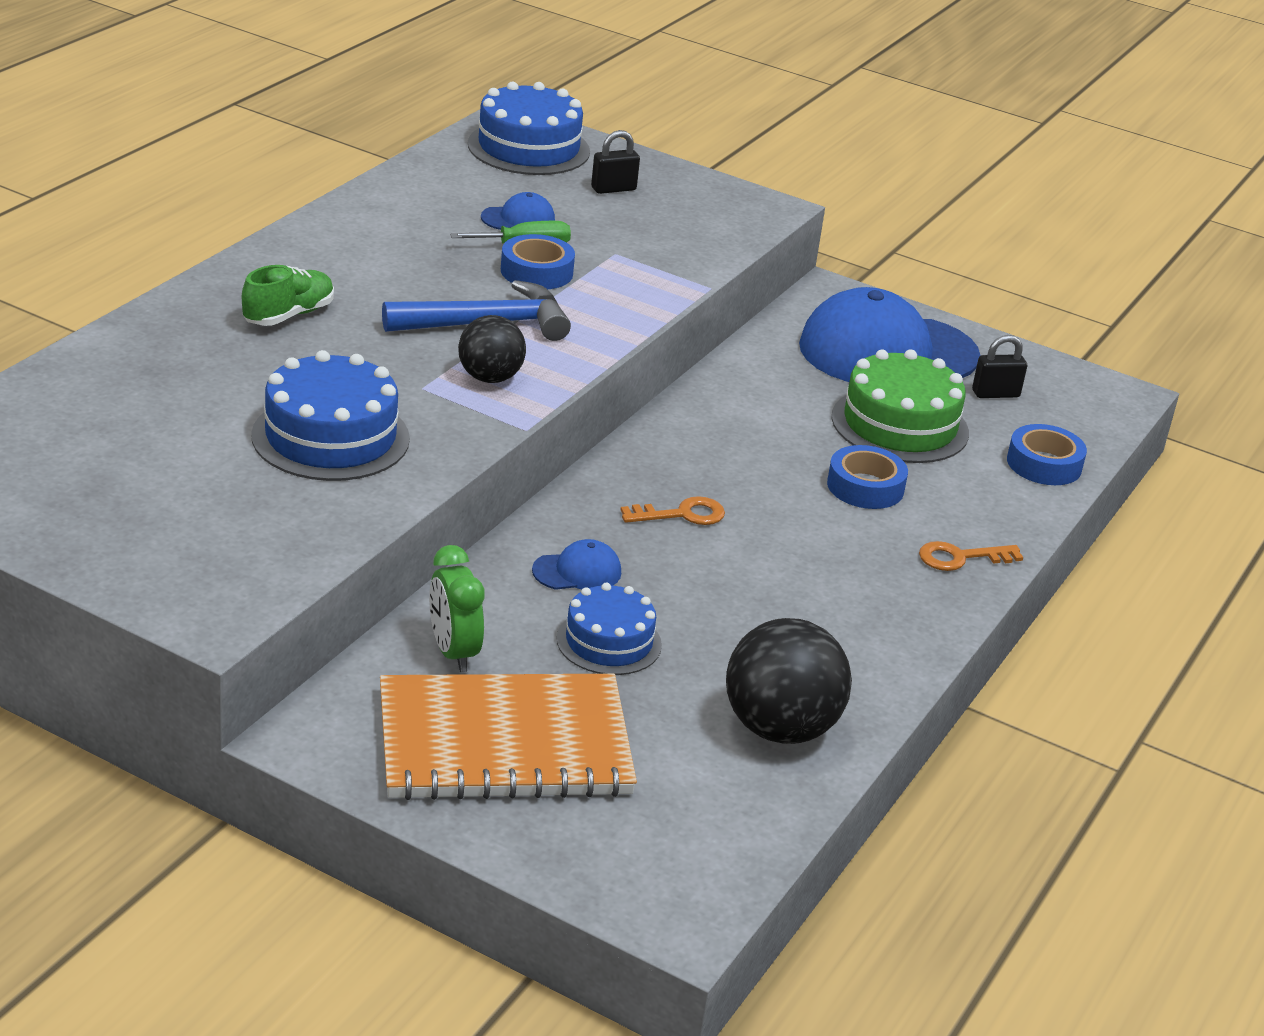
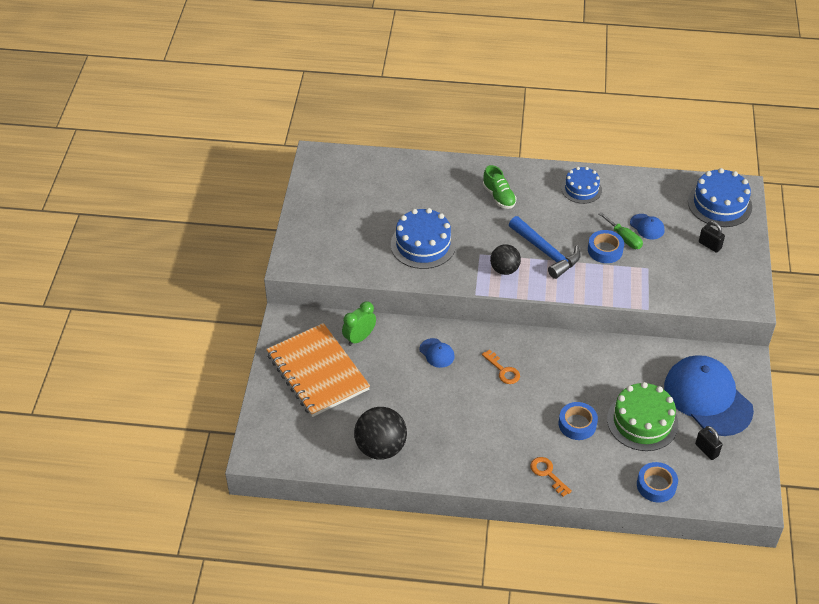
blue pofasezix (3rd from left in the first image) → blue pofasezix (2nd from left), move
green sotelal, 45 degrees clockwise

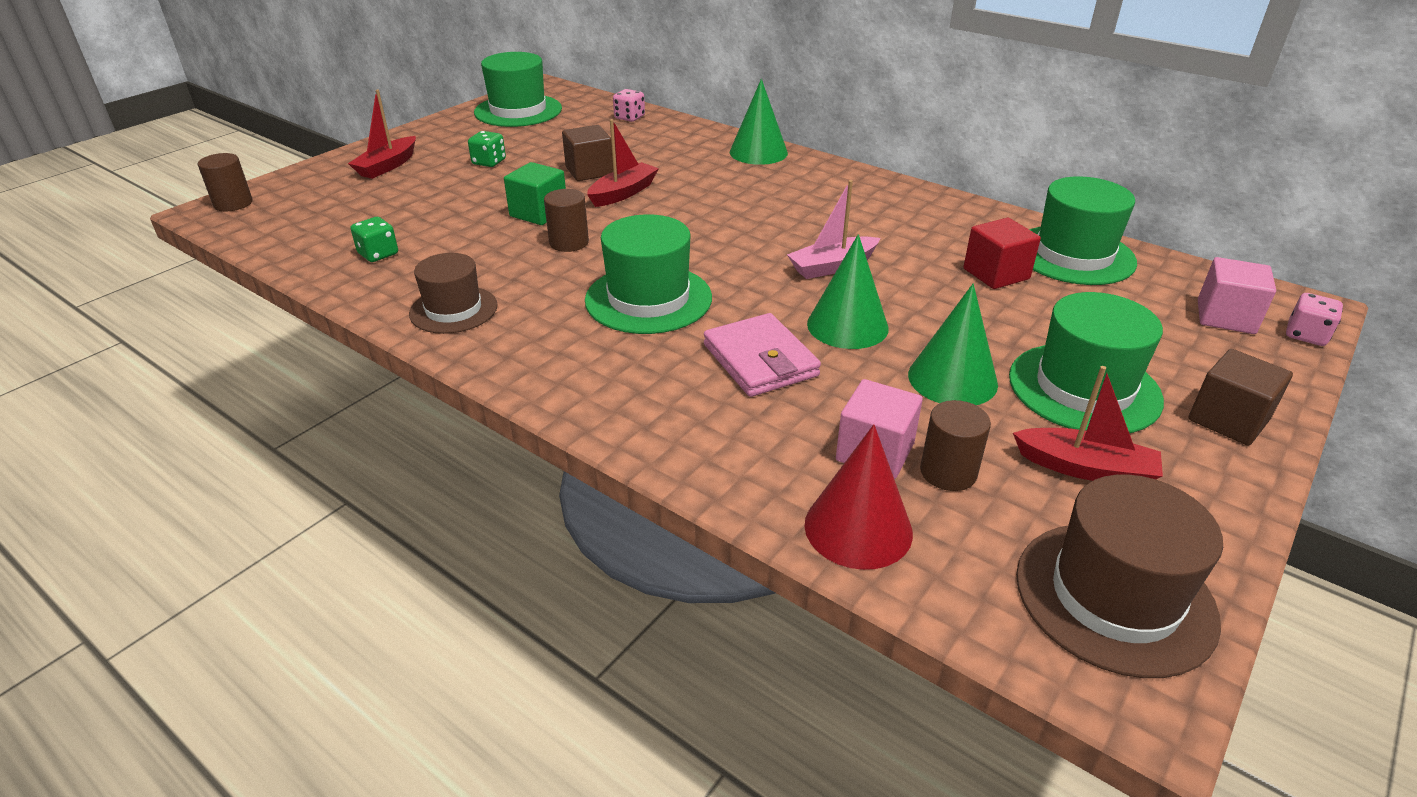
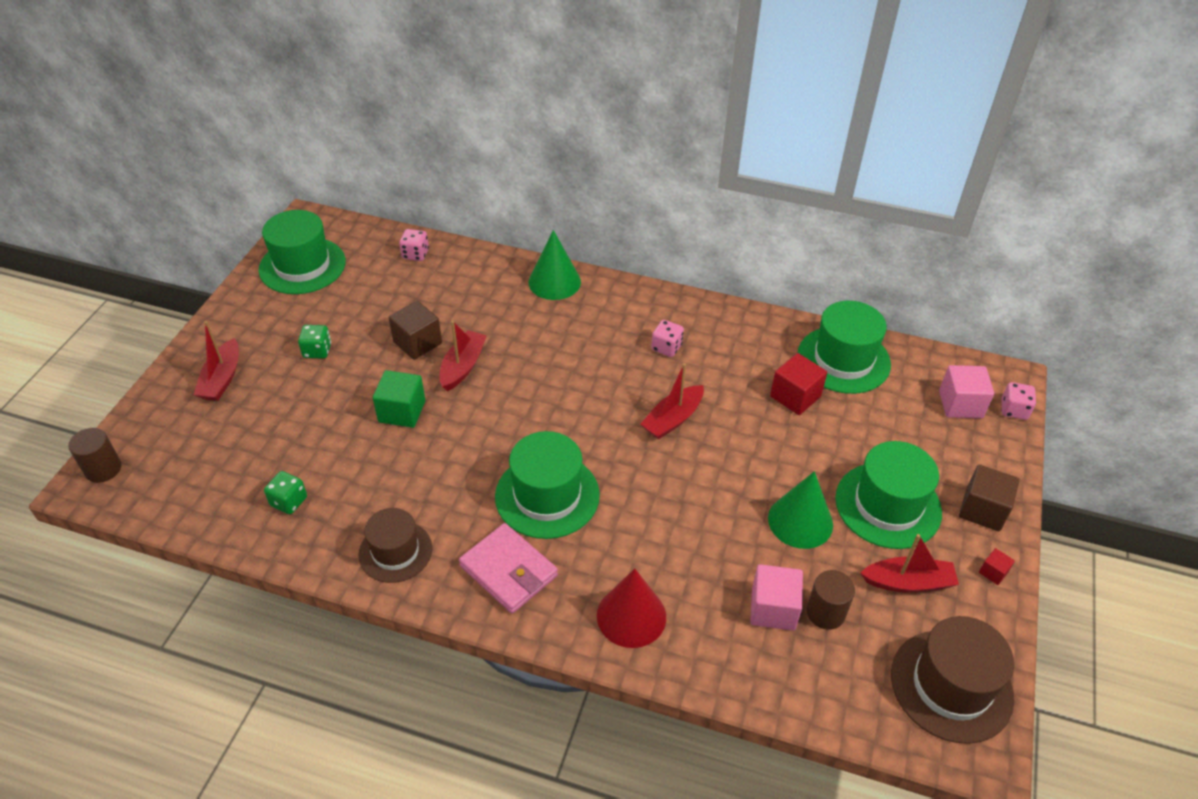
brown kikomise (2nd from left) → -
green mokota (2nd from left) → -
- → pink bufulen (2nd from left)
- → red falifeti (2nd from left)
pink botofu, move
red mokota, move
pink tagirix → red tagirix (3rd from left)

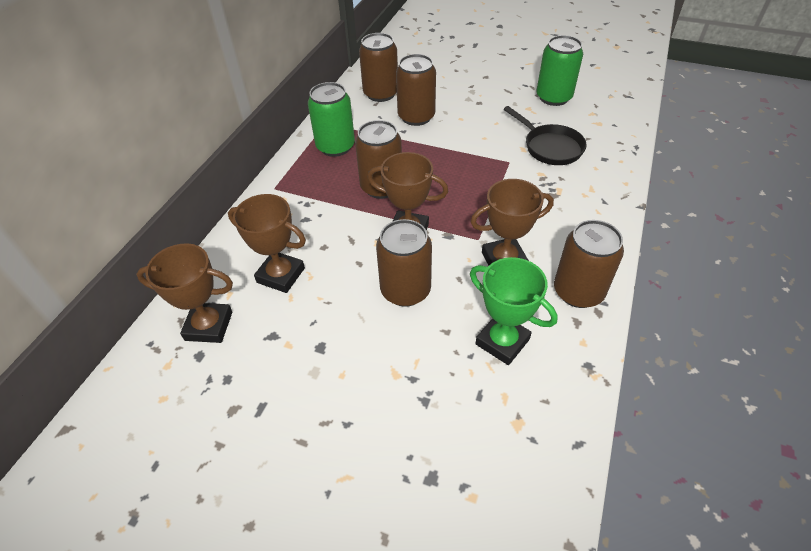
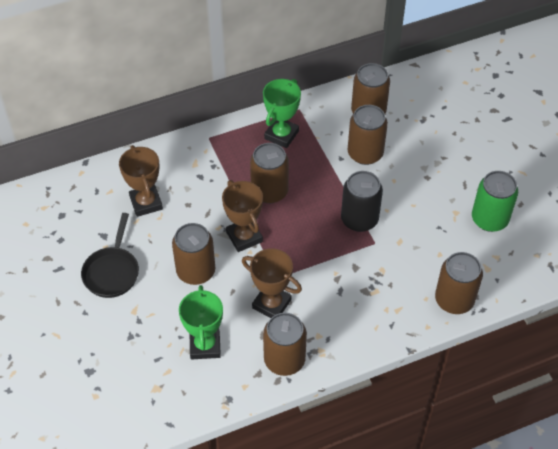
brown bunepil (1st from left) → -
- → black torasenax
- → brown torasenax (6th from left)
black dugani, move
green torasenax (1st from left) → green bunepil (2nd from left)

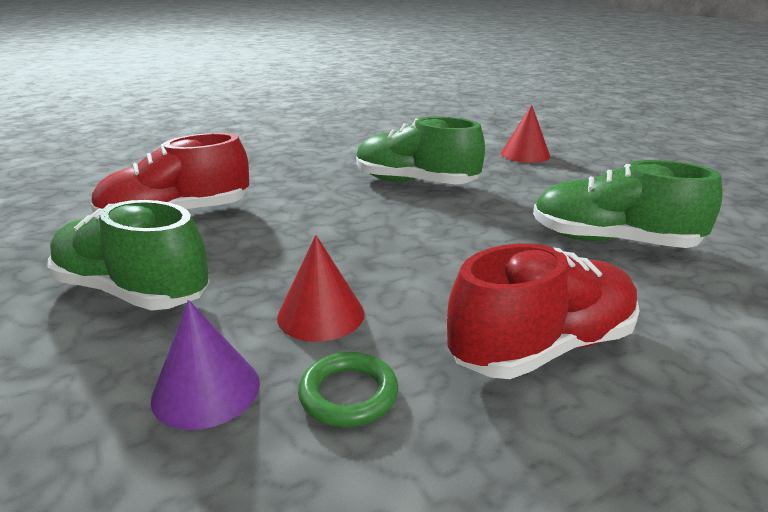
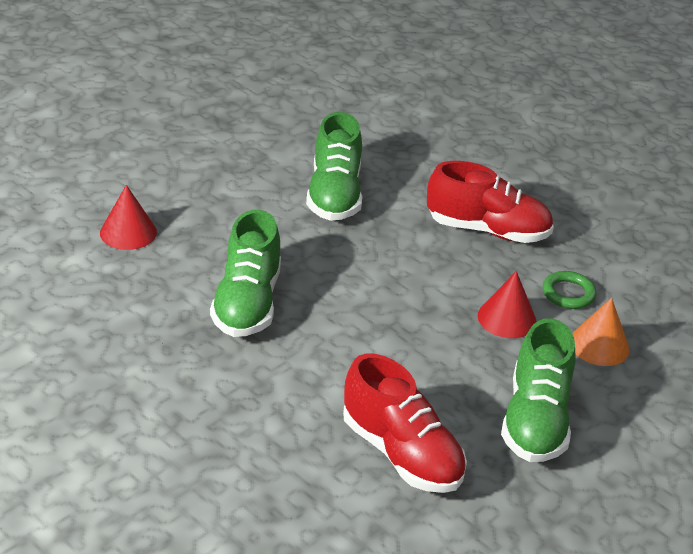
purple mokota → orange mokota
red sotelal (2nd from left), 150 degrees clockwise

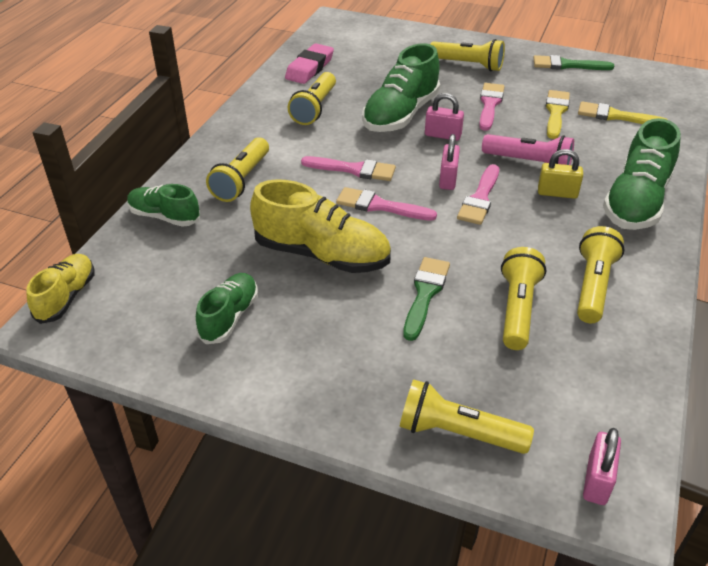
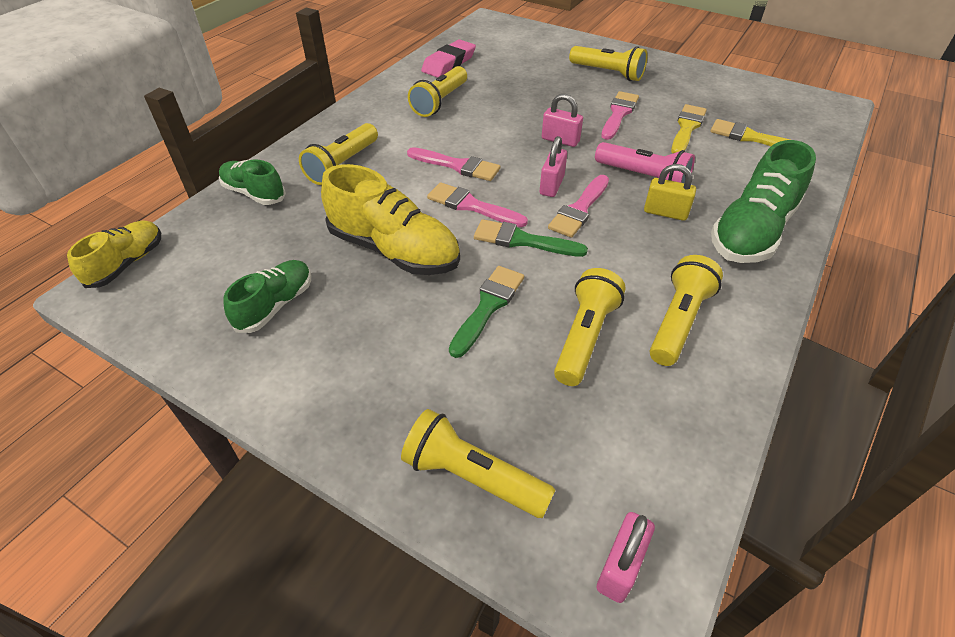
green sotelal (3rd from left) → -
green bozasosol (2nd from left), move

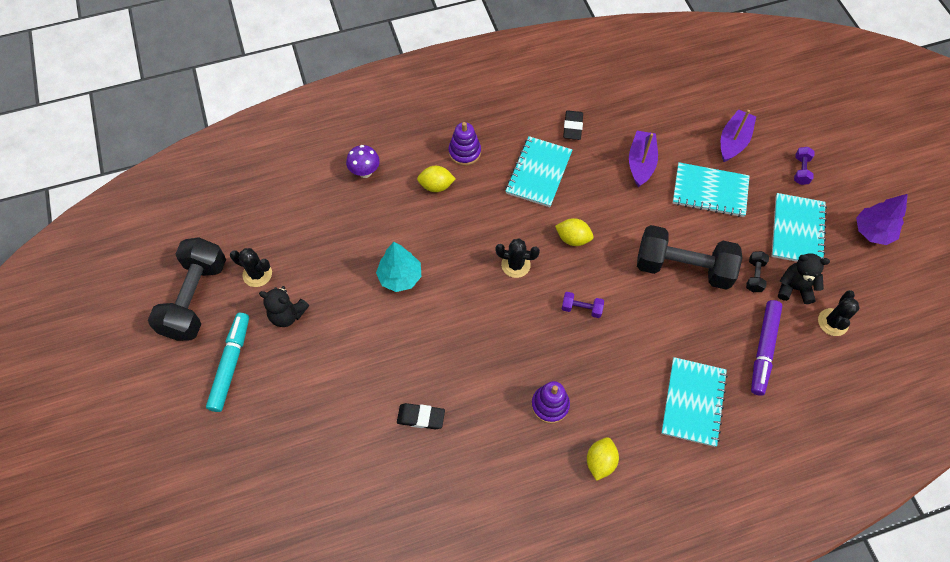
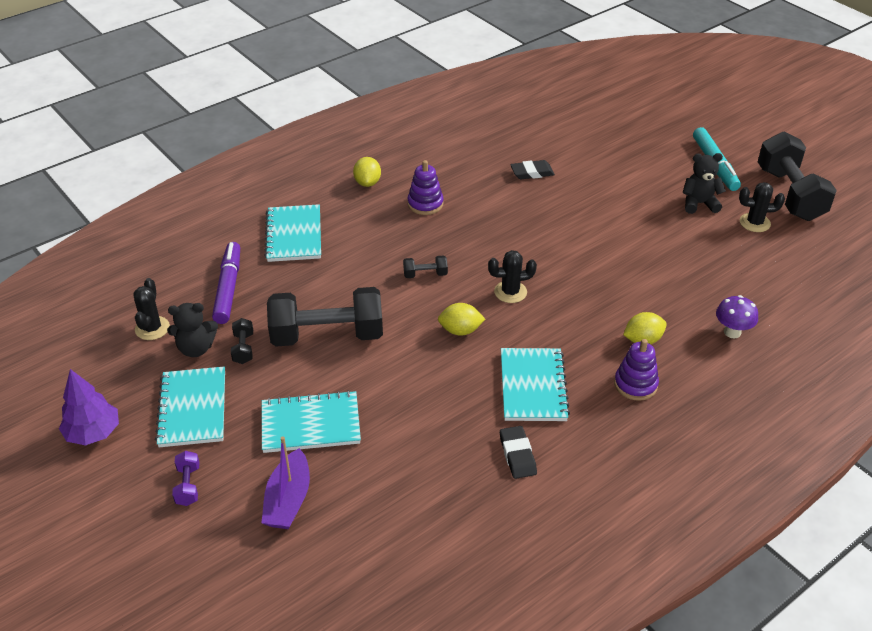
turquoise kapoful → -
purple tagirix (1st from left) → -
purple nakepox (1st from left) → black nakepox (3rd from left)

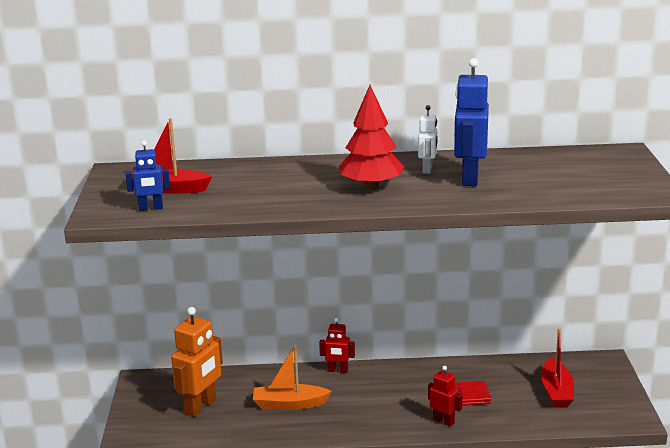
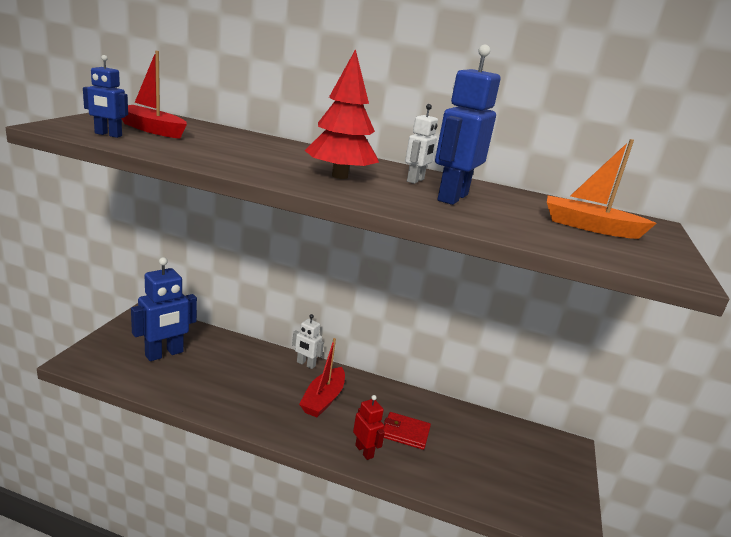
orange tagirix, move
red tagirix (2nd from left), move
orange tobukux → blue tobukux (2nd from left)
red tobukux (1st from left) → white tobukux (1st from left)

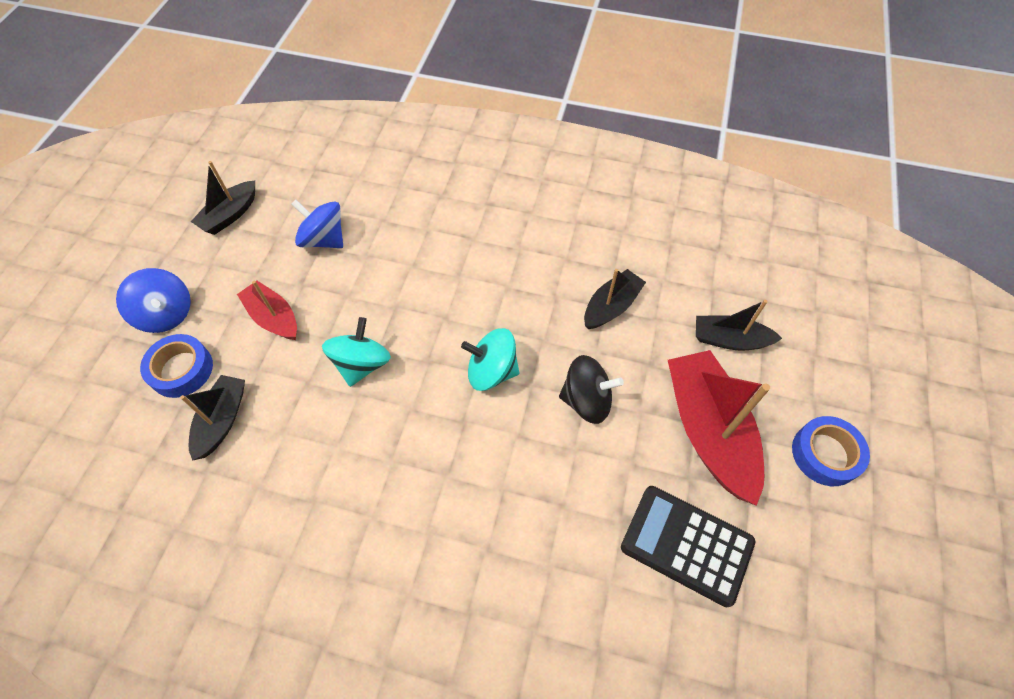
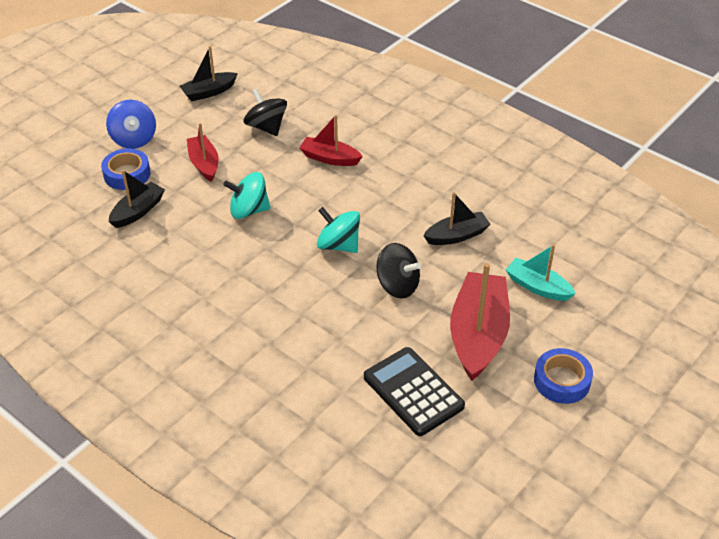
- → red tagirix (2nd from left)
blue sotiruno (2nd from left) → black sotiruno (1st from left)
black tagirix (4th from left) → turquoise tagirix
turquoise sotiruno (1st from left), 135 degrees counterclockwise

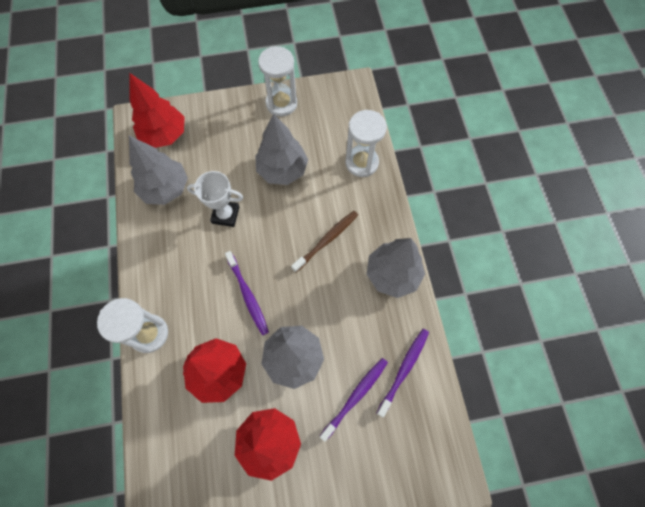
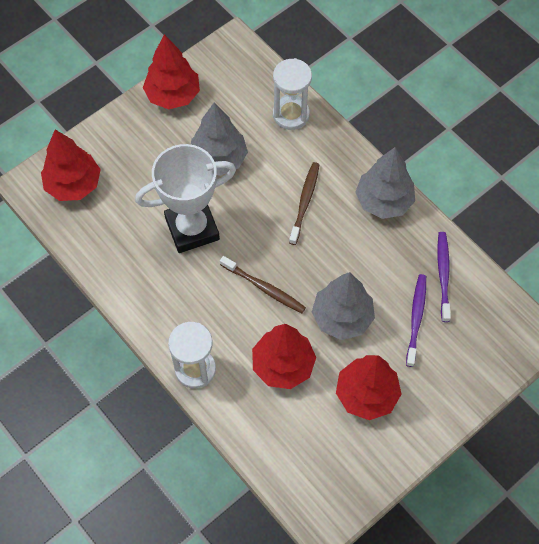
grey kapoful (1st from left) → -
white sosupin (2nd from left) → red kapoful (2nd from left)
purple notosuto (1st from left) → brown notosuto (1st from left)
white bunepil, x1.69

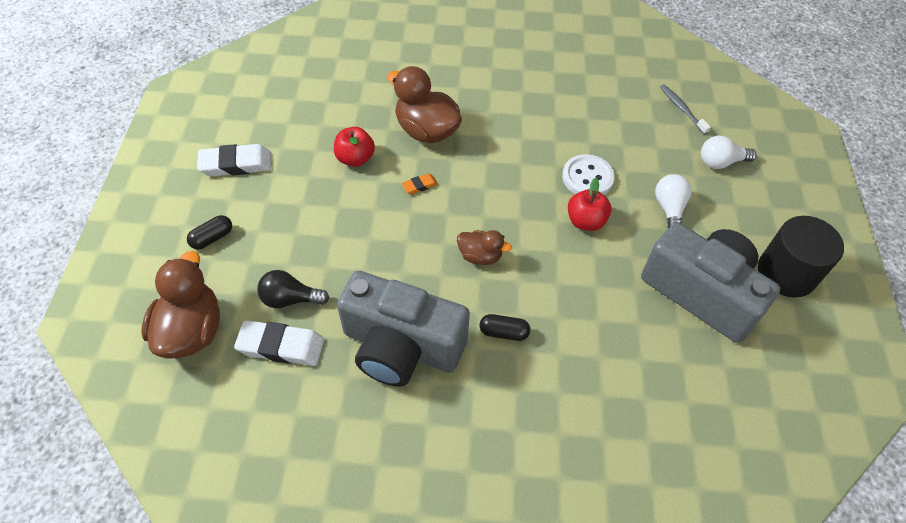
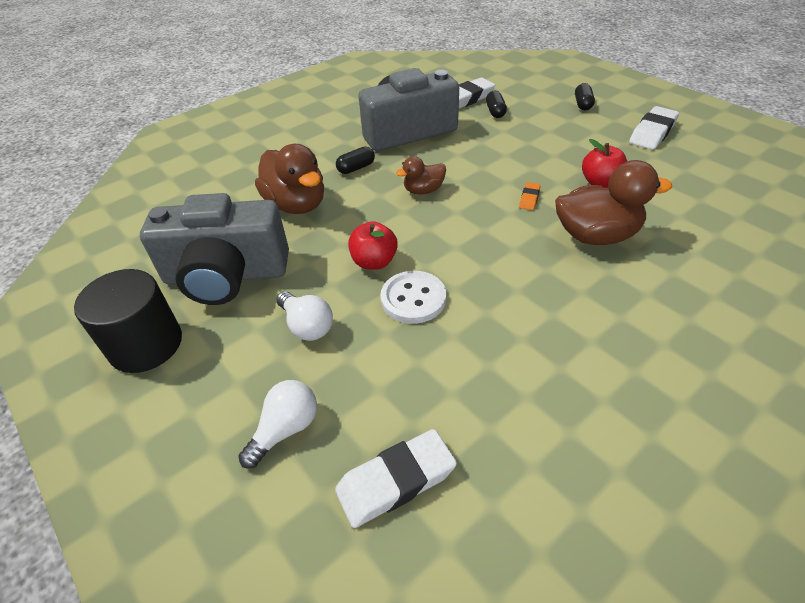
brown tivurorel (1st from left), move
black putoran → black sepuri (2nd from left)
grey notosuto → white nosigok (1st from left)

